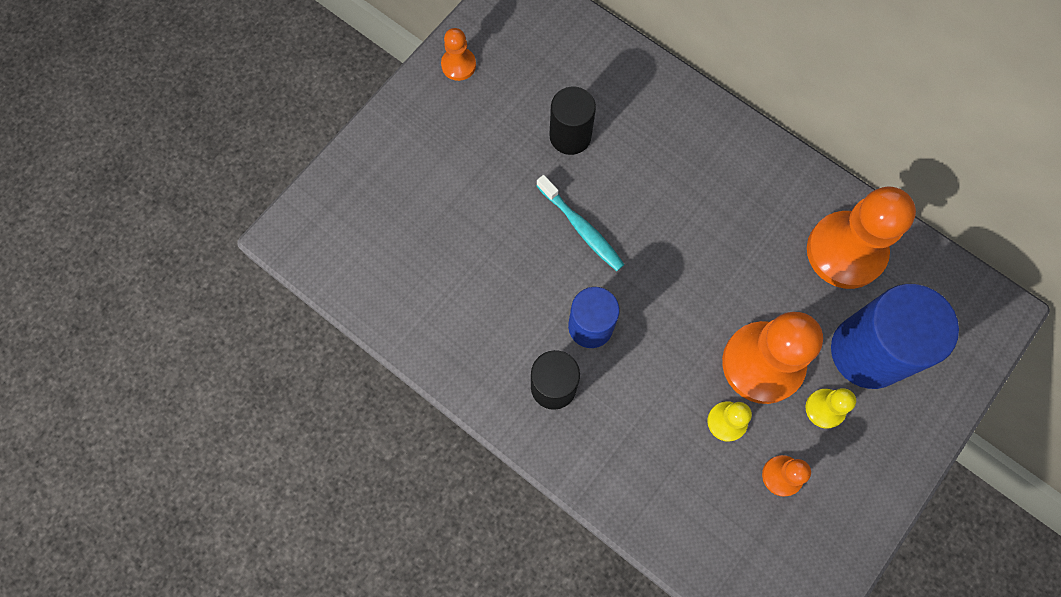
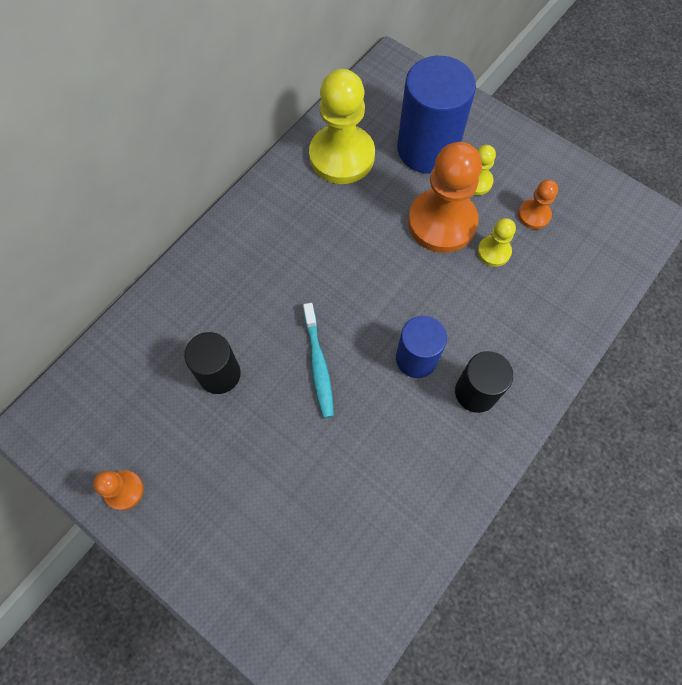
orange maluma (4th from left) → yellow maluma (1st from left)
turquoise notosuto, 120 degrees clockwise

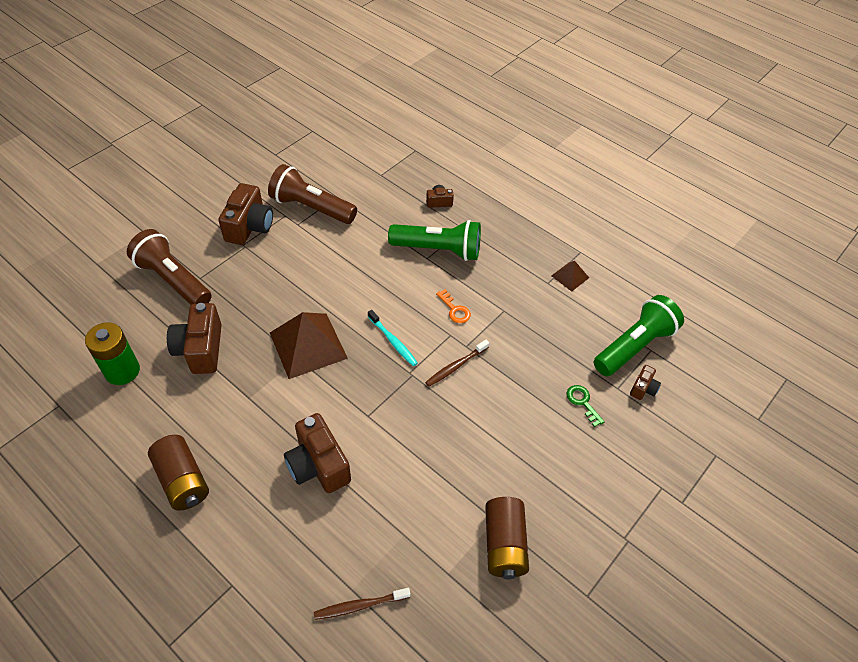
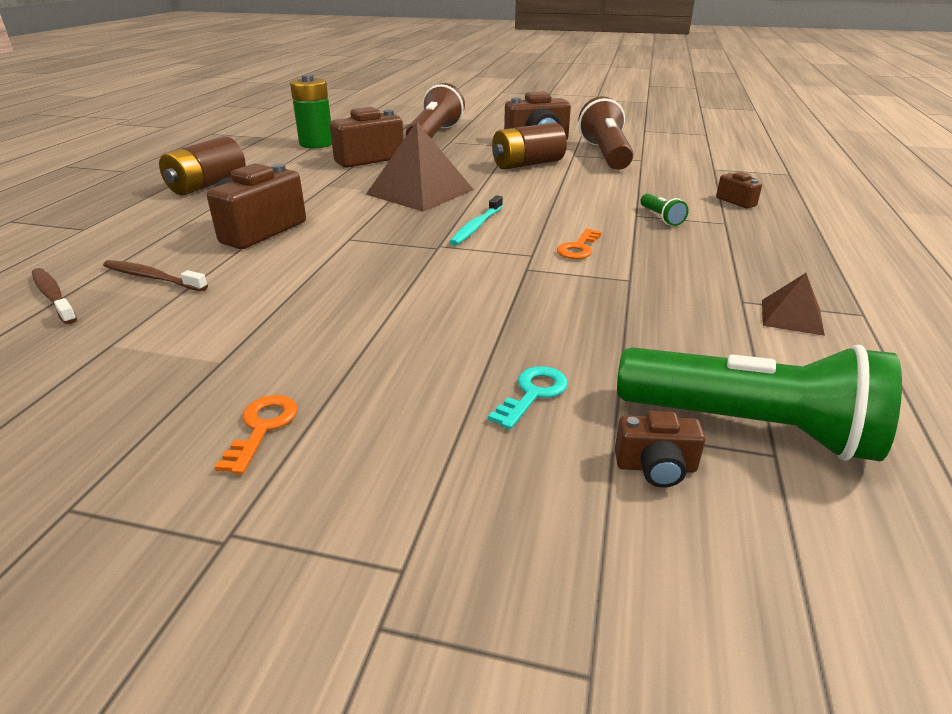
- → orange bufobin (1st from left)
brown notosuto (2nd from left), move
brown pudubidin (2nd from left), move
green bufobin → turquoise bufobin
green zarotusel (1st from left), x0.43

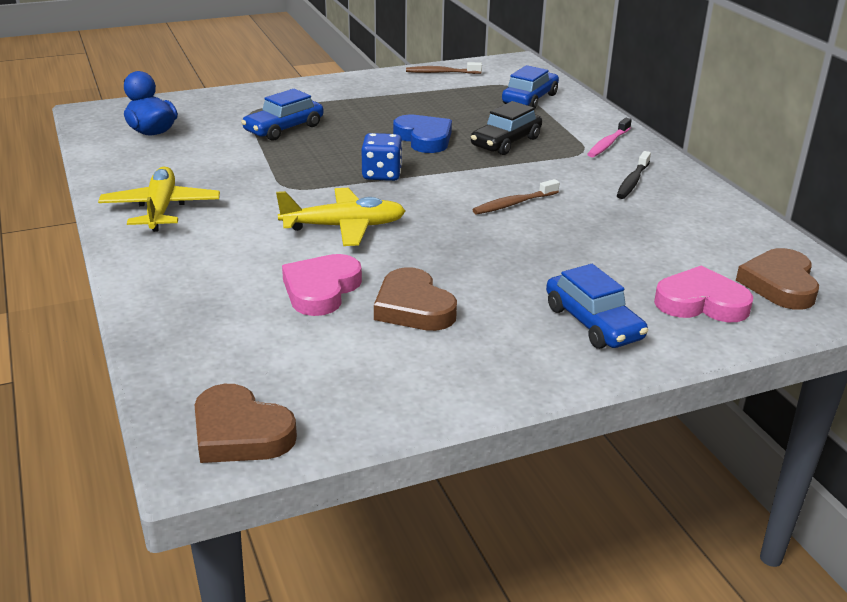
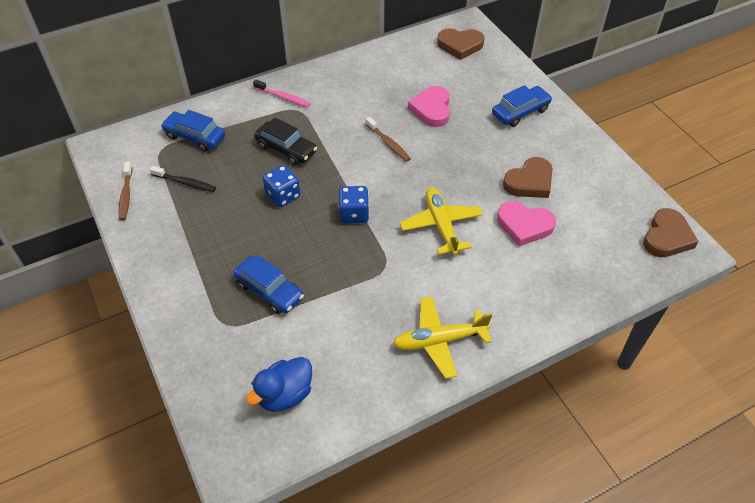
black notosuto, move
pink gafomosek (2nd from left in the first image) → pink gafomosek (1st from left), move
blue gafomosek → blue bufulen (1st from left)

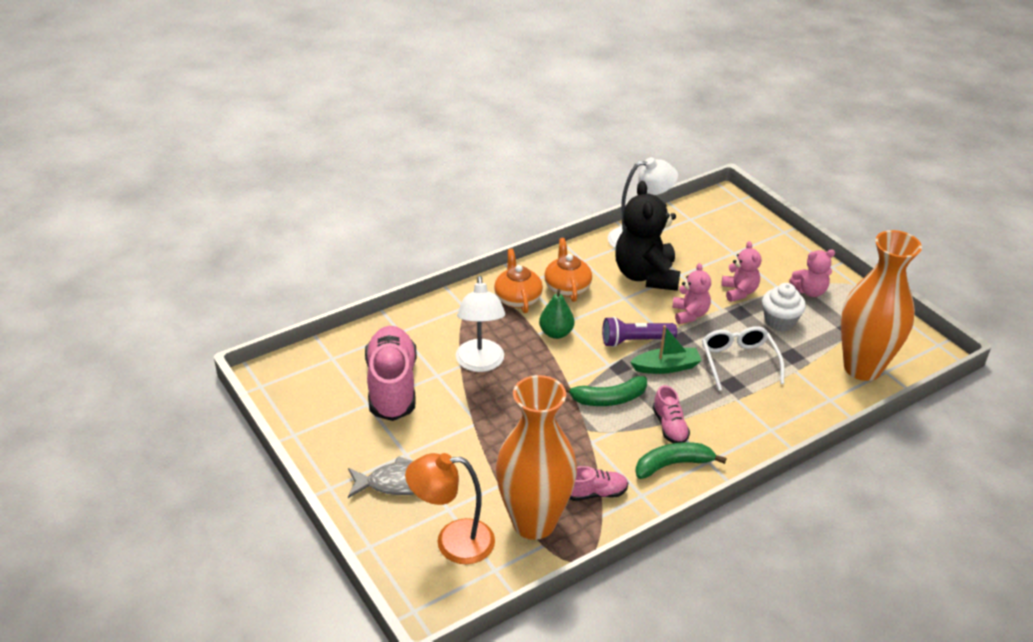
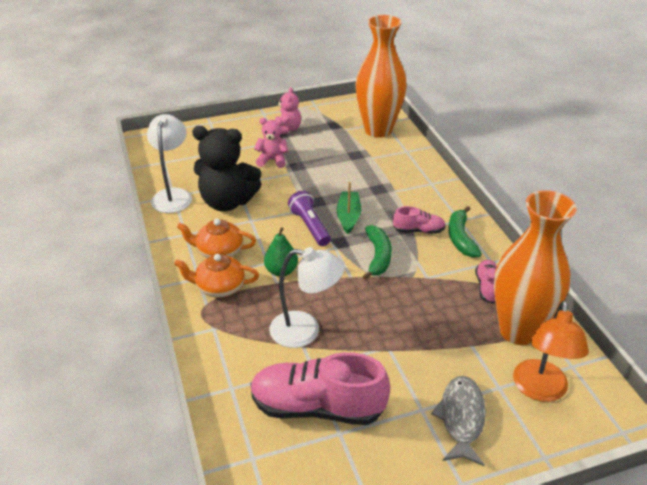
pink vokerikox (1st from left) → -
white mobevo → -
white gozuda → -
purple zarotusel, 150 degrees clockwise

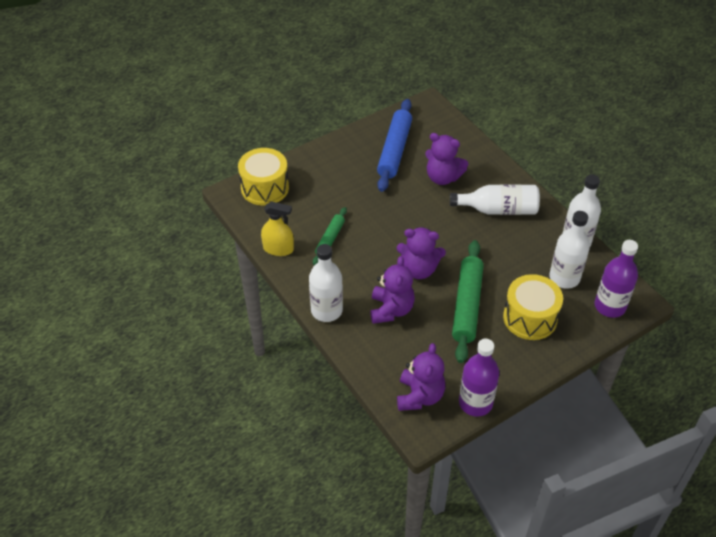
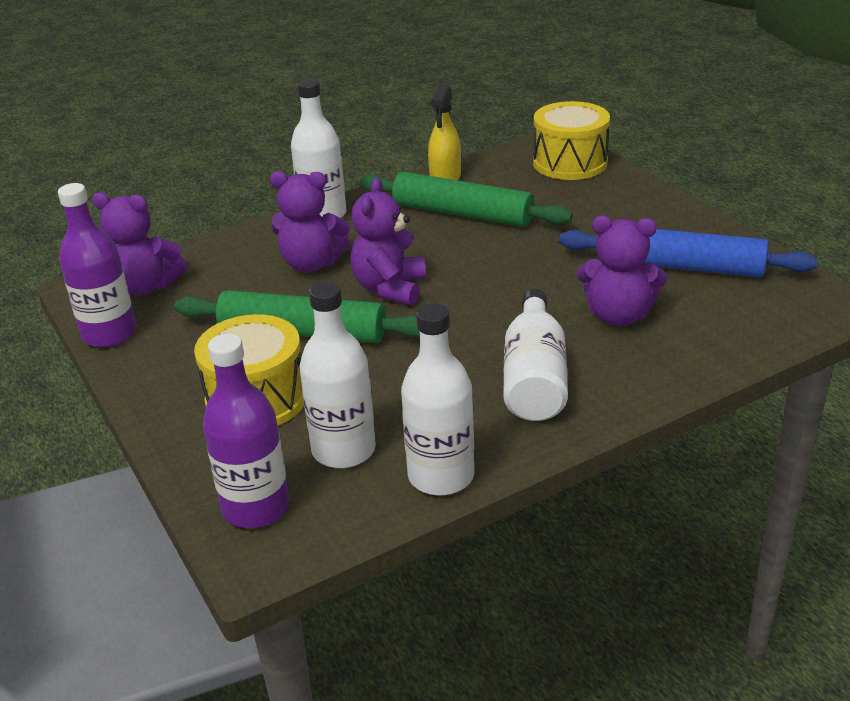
purple vokerikox (4th from left), 105 degrees counterclockwise
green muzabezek (1st from left in the first image) → green muzabezek (2nd from left), x1.78

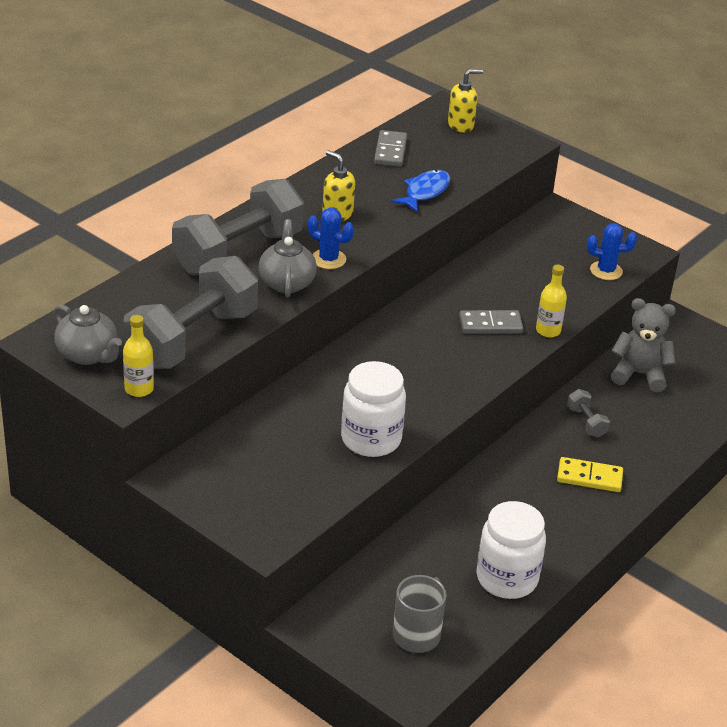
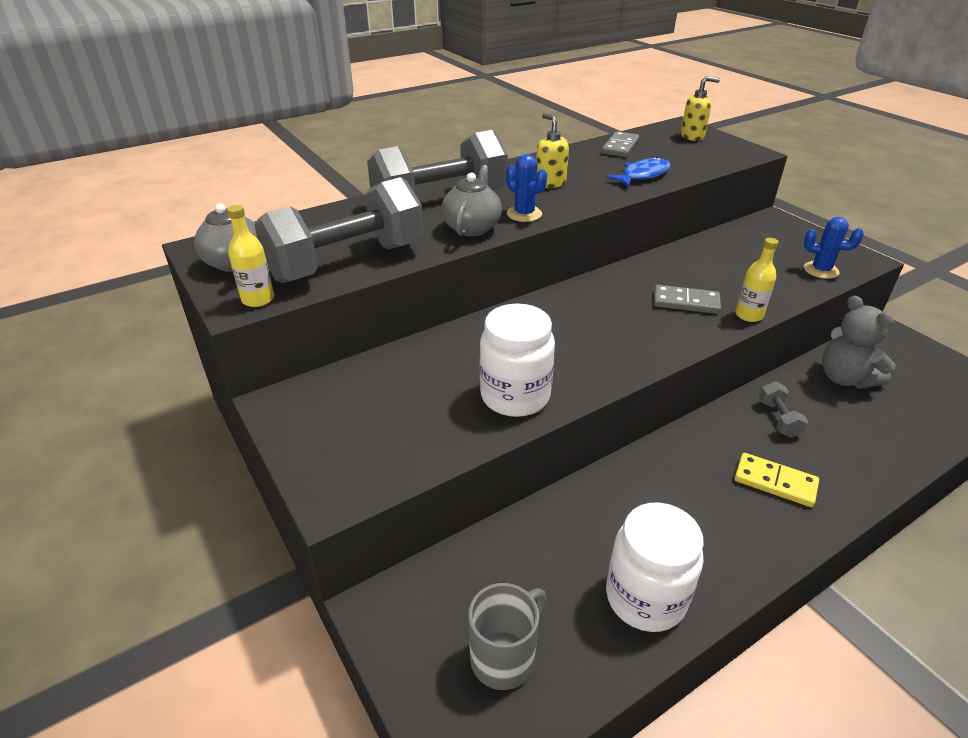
grey vokerikox, 150 degrees counterclockwise

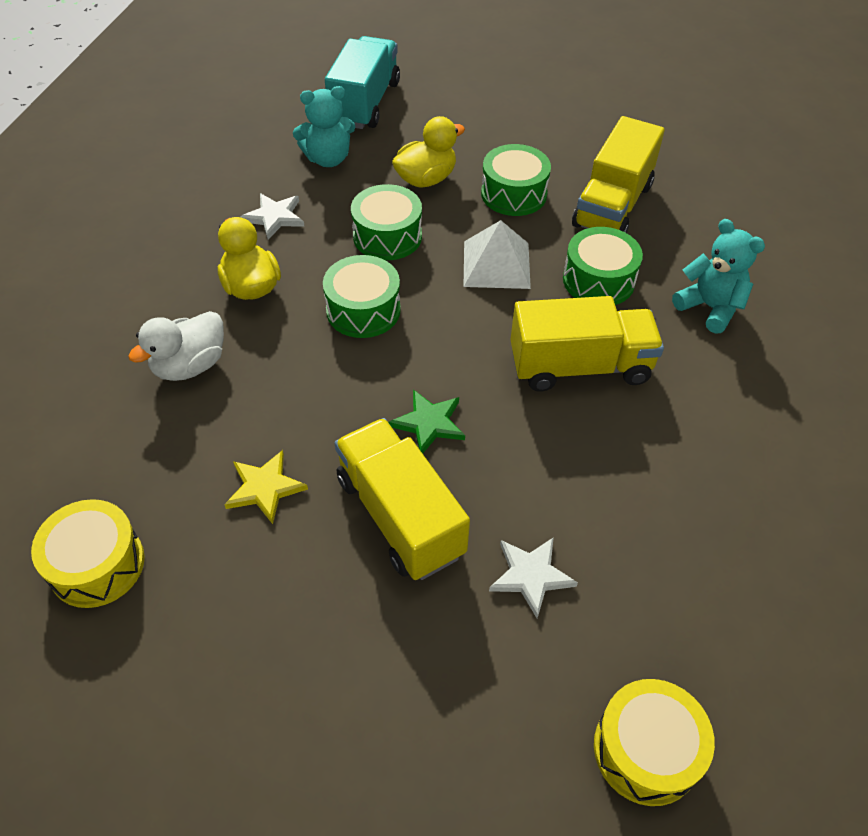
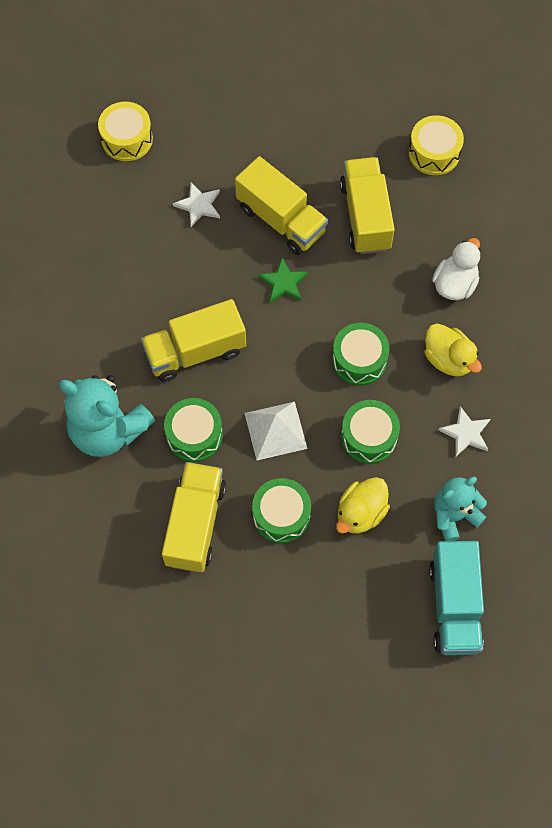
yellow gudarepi → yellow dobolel (4th from left)
turquoise vokerikox (2nd from left in the first image) → turquoise vokerikox (1st from left), x1.61

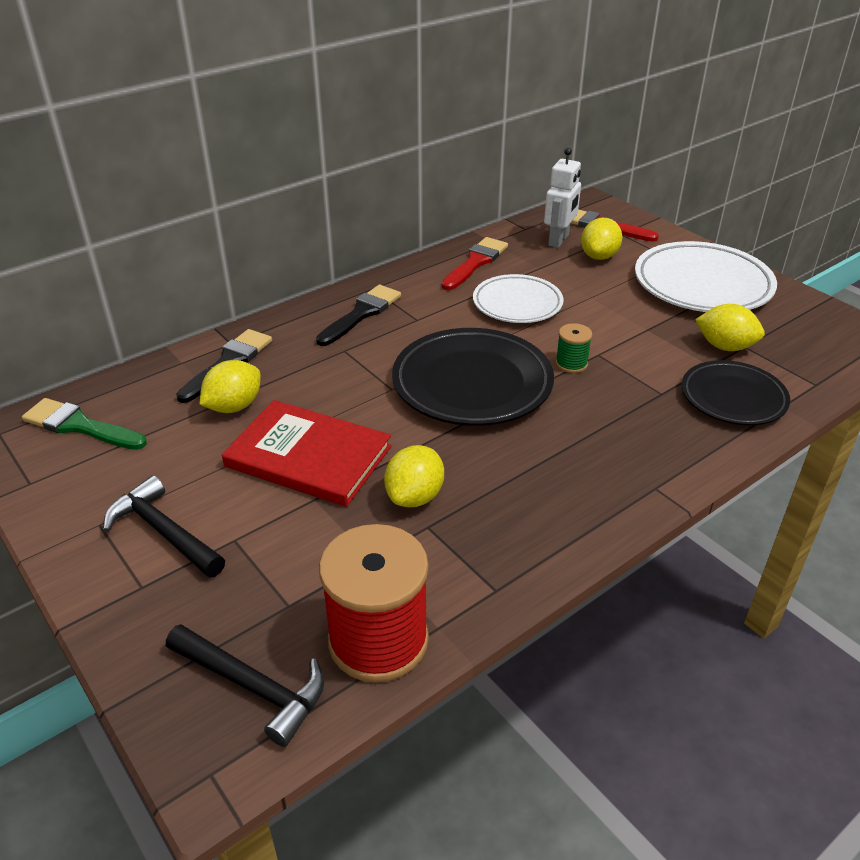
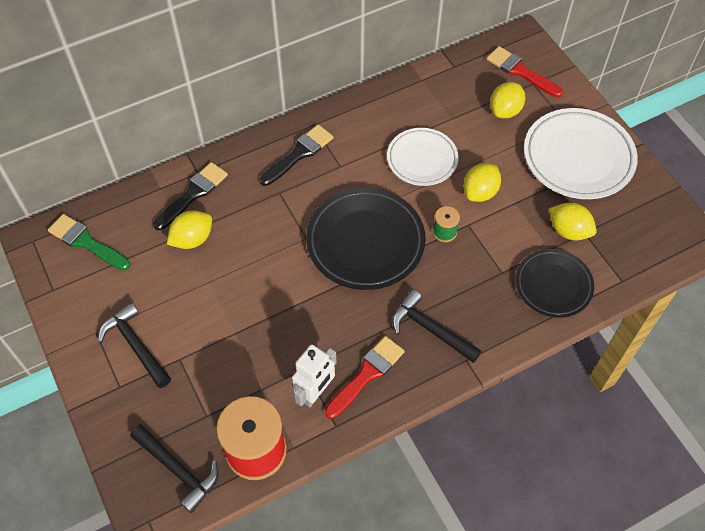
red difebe → -
- → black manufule (3rd from left)
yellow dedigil (2nd from left), move
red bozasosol (1st from left), move
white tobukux, move

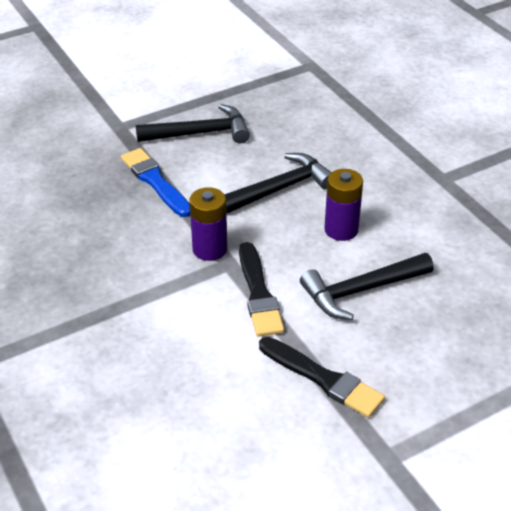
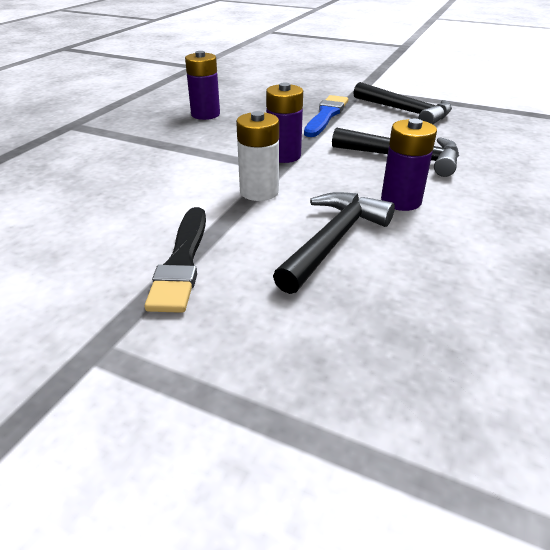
- → purple pudubidin (1st from left)
black bozasosol (1st from left) → white pudubidin
black manufule (3rd from left in the first image) → black manufule (1st from left), 90 degrees clockwise

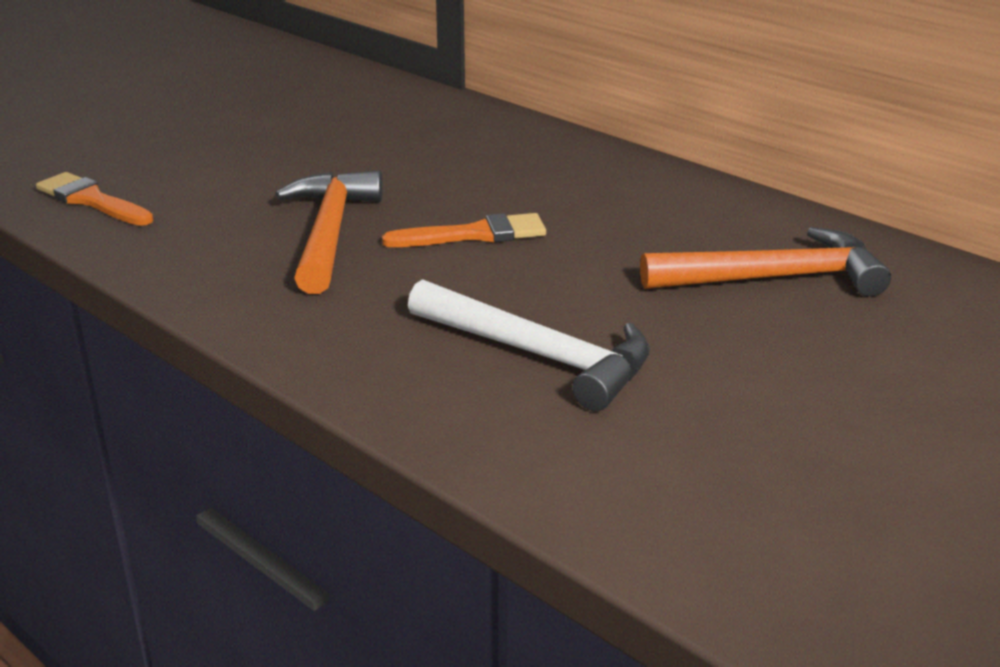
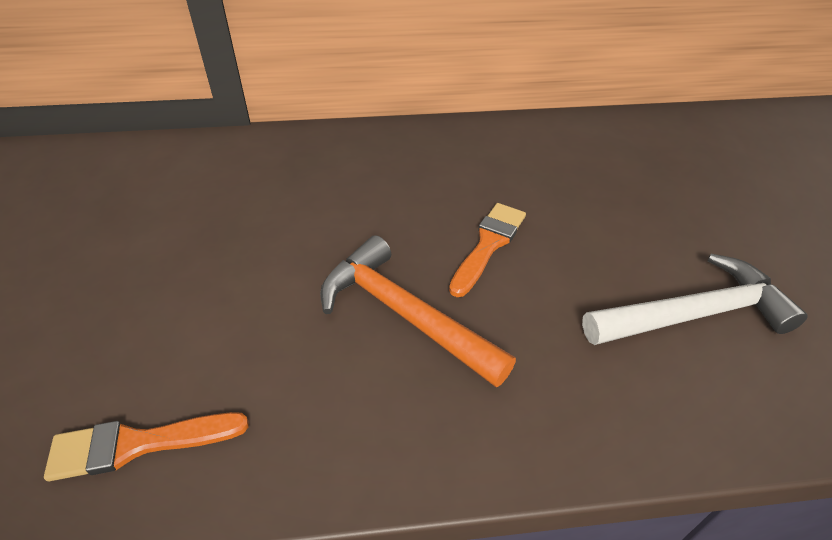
orange manufule (2nd from left) → -

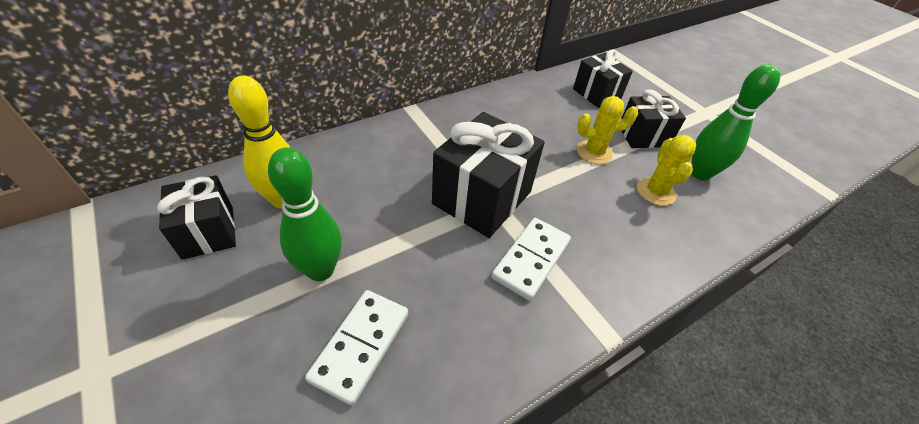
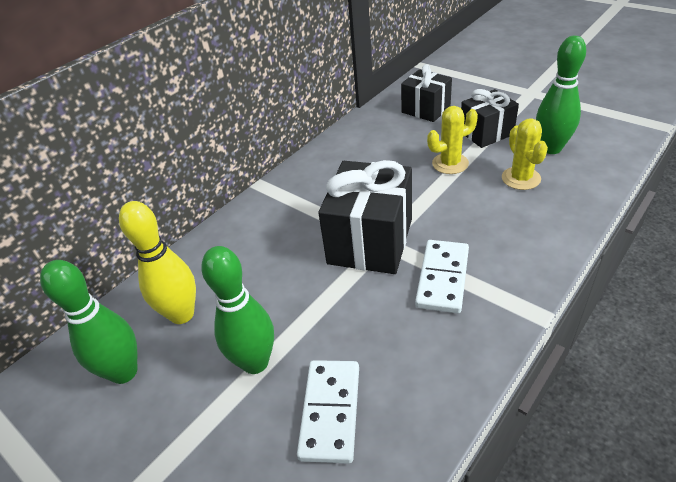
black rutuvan (1st from left) → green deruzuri (1st from left)

